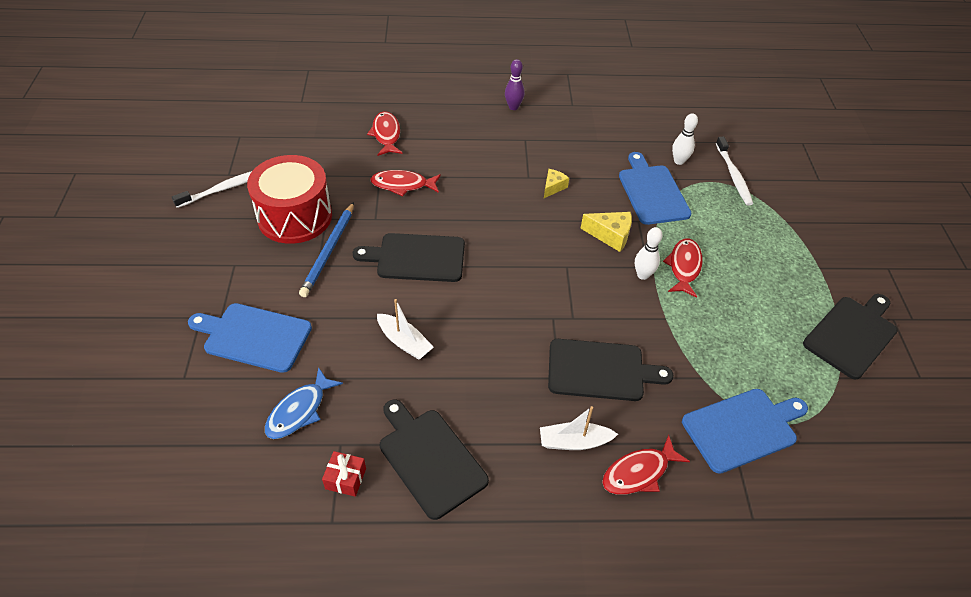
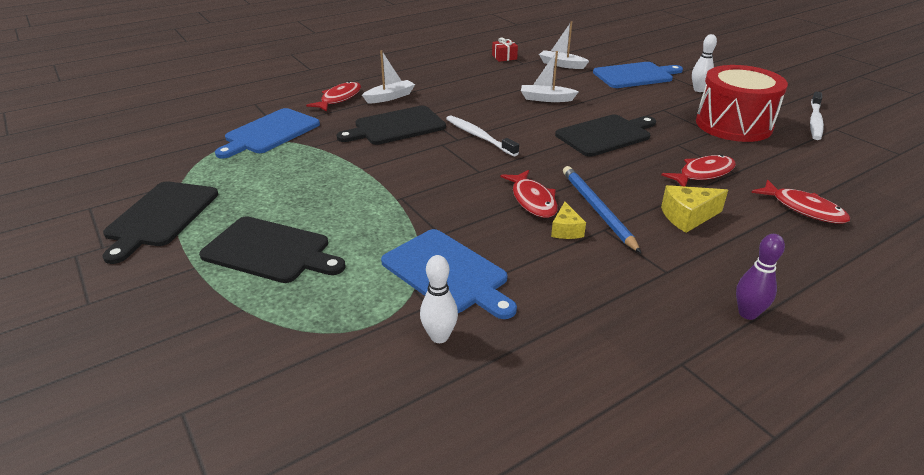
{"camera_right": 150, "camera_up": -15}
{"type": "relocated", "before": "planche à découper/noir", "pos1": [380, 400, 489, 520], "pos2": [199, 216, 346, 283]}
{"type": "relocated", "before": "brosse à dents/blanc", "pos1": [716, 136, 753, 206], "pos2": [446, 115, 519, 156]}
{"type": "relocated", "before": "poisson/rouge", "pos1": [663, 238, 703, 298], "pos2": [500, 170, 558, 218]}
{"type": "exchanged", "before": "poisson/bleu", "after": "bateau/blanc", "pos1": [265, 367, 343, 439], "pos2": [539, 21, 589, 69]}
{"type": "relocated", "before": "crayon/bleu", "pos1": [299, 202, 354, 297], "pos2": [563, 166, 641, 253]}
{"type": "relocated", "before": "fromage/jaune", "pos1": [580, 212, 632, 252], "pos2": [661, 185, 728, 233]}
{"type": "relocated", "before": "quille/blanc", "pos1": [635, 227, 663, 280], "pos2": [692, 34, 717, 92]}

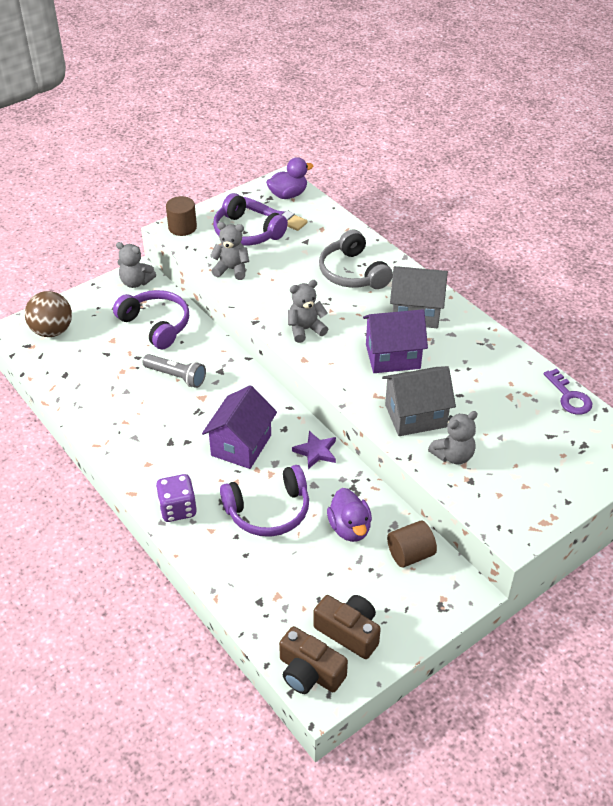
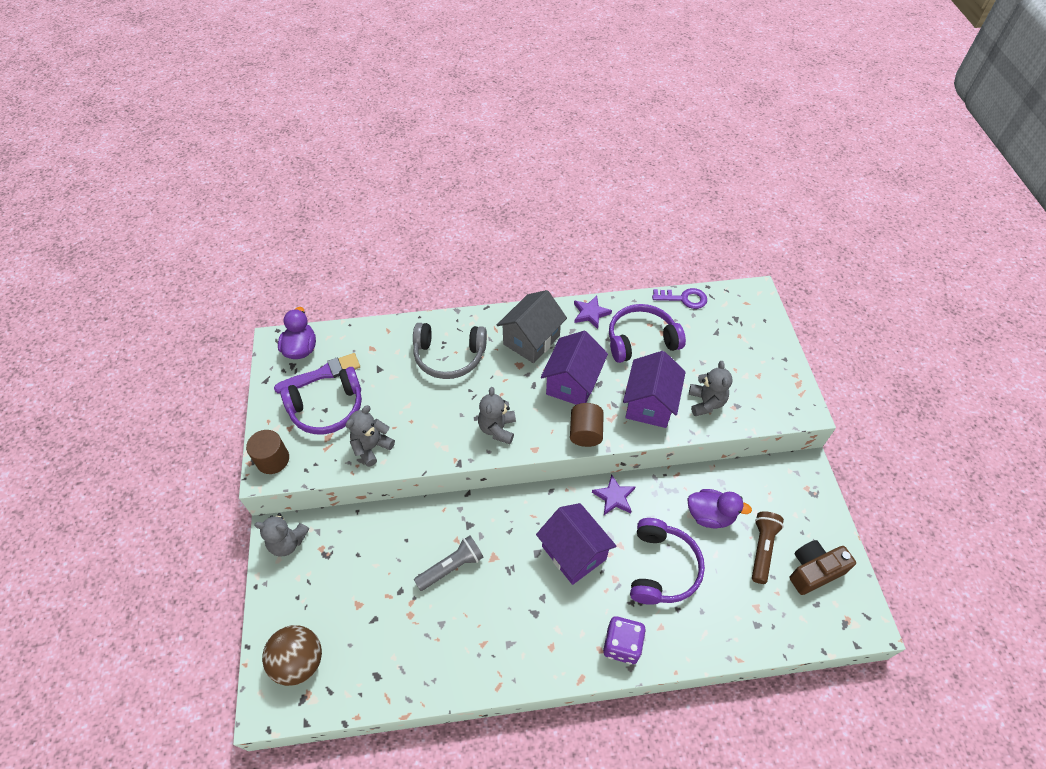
{"camera_right": -60, "camera_up": 10}
{"type": "spun", "before": "ours en peluche/gris", "pos1": [116, 242, 156, 288], "pos2": [254, 513, 309, 556], "turn": 45}
{"type": "relocated", "before": "cylindre/marron", "pos1": [387, 521, 437, 567], "pos2": [570, 403, 604, 447]}
{"type": "appeared", "after": "étoile/violet", "pos2": [574, 296, 612, 329]}
{"type": "relocated", "before": "casque audio/violet", "pos1": [113, 290, 189, 349], "pos2": [609, 304, 686, 363]}
{"type": "colour", "before": "maison/gris", "after": "maison/violet", "pos1": [382, 366, 456, 436], "pos2": [623, 351, 686, 428]}
{"type": "appeared", "after": "lampe de poche/marron", "pos2": [752, 511, 784, 584]}
{"type": "missing", "before": "appareil photo/marron", "pos1": [279, 626, 348, 694]}

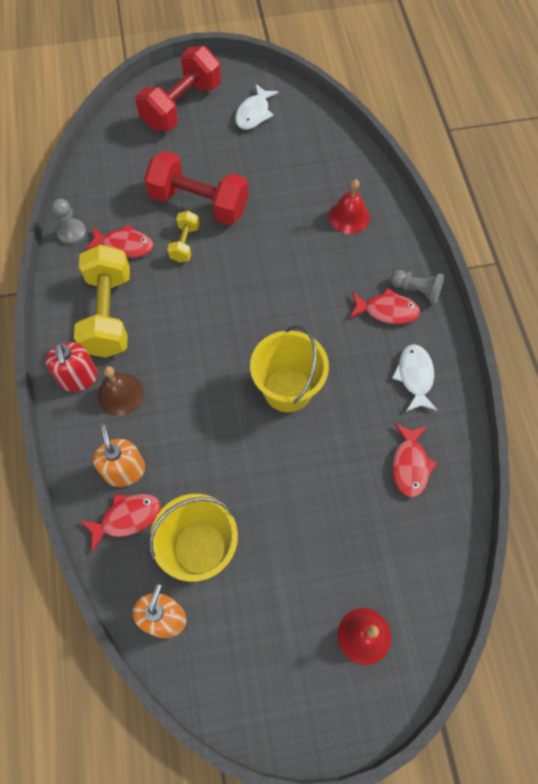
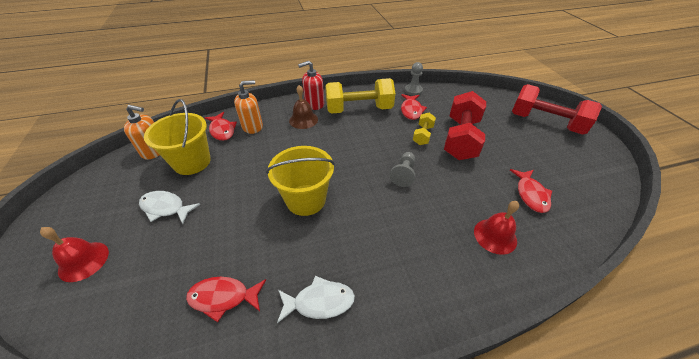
{"camera_right": 85, "camera_up": -20}
{"type": "relocated", "before": "poisson/blanc", "pos1": [235, 84, 279, 130], "pos2": [139, 191, 200, 224]}
{"type": "relocated", "before": "pion/gris", "pos1": [390, 270, 444, 304], "pos2": [390, 152, 415, 187]}
{"type": "spun", "before": "haltère/jaune", "pos1": [167, 211, 200, 262], "pos2": [413, 113, 436, 145], "turn": -75}
{"type": "relocated", "before": "poisson/rouge", "pos1": [350, 288, 420, 324], "pos2": [510, 169, 552, 213]}

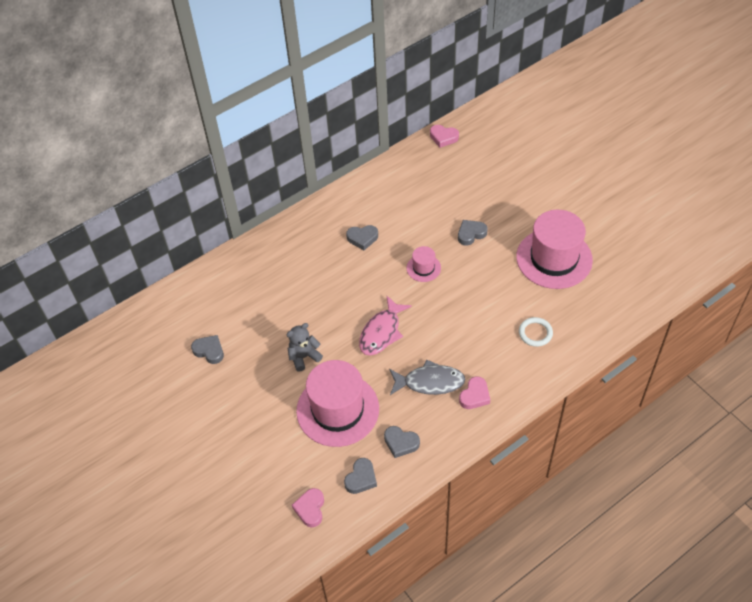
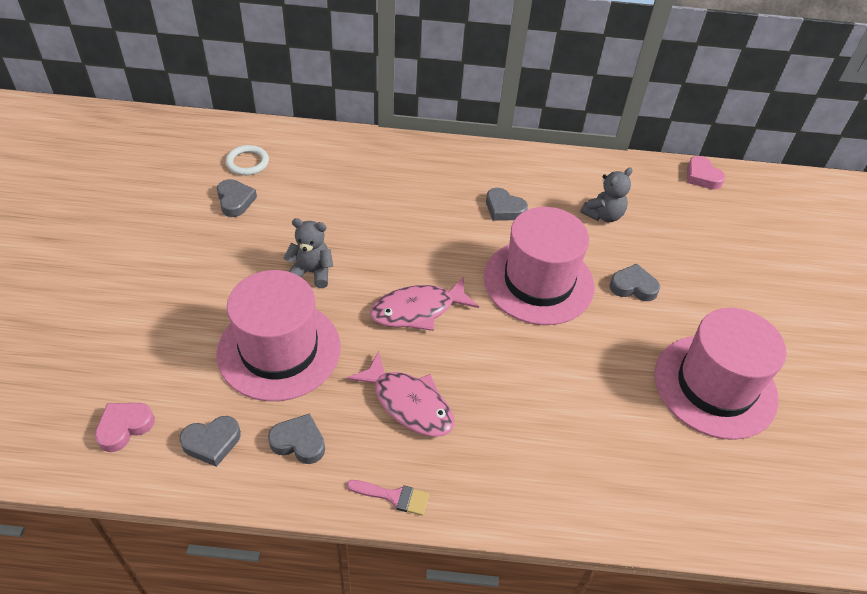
{"camera_right": 35, "camera_up": -5}
{"type": "relocated", "before": "anneau/blanc", "pos1": [519, 317, 553, 347], "pos2": [226, 145, 269, 175]}
{"type": "spun", "before": "cœur/gris", "pos1": [384, 426, 420, 458], "pos2": [268, 413, 325, 464], "turn": 135}
{"type": "colour", "before": "poisson/gris", "after": "poisson/rose", "pos1": [389, 359, 465, 395], "pos2": [347, 351, 454, 437]}
{"type": "appeared", "after": "pinceau/rose", "pos2": [347, 480, 429, 516]}
{"type": "size", "before": "chapeau/rose", "pos1": [407, 246, 441, 282], "pos2": [483, 207, 594, 325], "scale": 2.19}
{"type": "appeared", "after": "ours en peluche/gris", "pos2": [580, 167, 633, 222]}
{"type": "missing", "before": "cœur/rose", "pos1": [459, 376, 490, 409]}

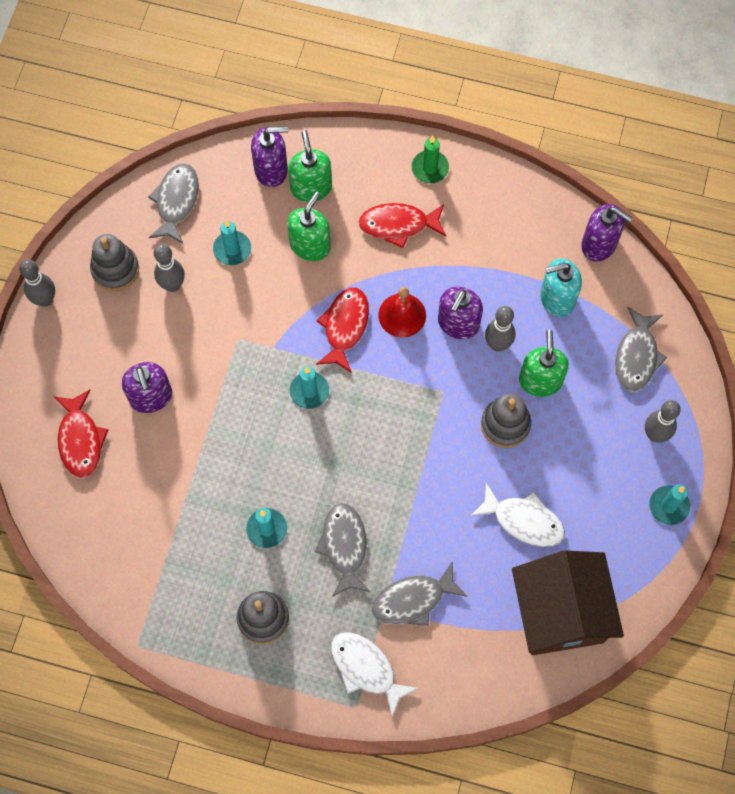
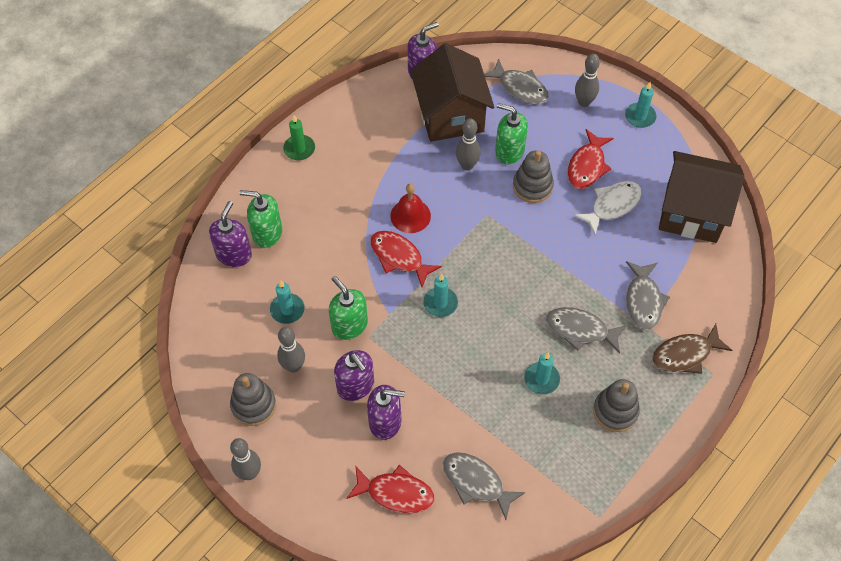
{"camera_right": -65, "camera_up": -10}
{"type": "relocated", "before": "distributeur de savon/vert", "pos1": [287, 192, 331, 261], "pos2": [329, 276, 368, 340]}
{"type": "relocated", "before": "distributeur de savon/violet", "pos1": [438, 287, 483, 339], "pos2": [334, 350, 374, 401]}
{"type": "exchanged", "before": "distributeur de savon/turquoise", "after": "maison/marron", "pos1": [540, 258, 582, 317], "pos2": [410, 43, 494, 142]}
{"type": "relocated", "before": "poisson/gris", "pos1": [148, 163, 199, 244], "pos2": [443, 452, 526, 520]}
{"type": "relocated", "before": "poisson/rouge", "pos1": [358, 203, 446, 248], "pos2": [568, 129, 614, 189]}
{"type": "colour", "before": "poisson/blanc", "after": "poisson/marron", "pos1": [331, 632, 418, 717], "pos2": [652, 324, 732, 374]}

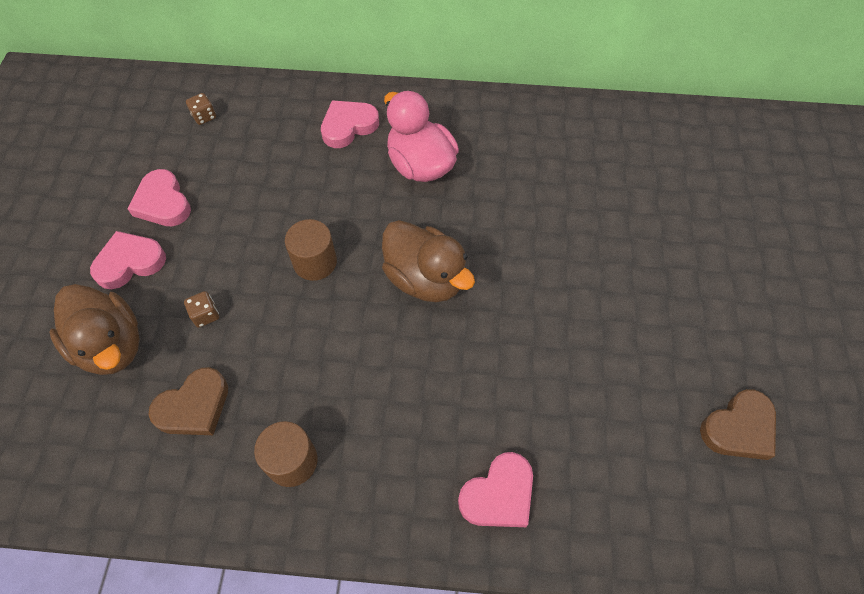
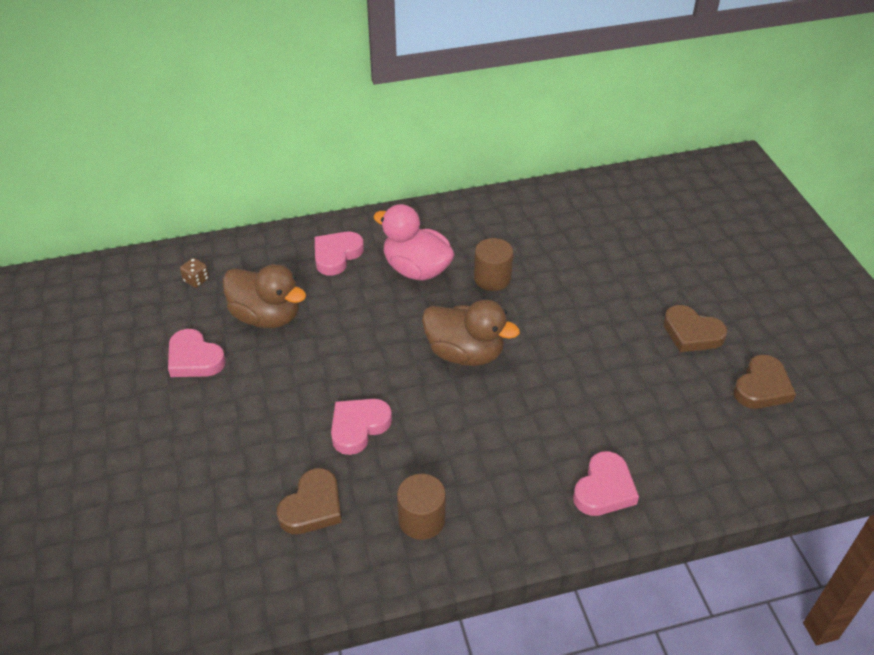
{"camera_right": -20, "camera_up": -15}
{"type": "relocated", "before": "canard/marron", "pos1": [49, 284, 140, 375], "pos2": [222, 264, 306, 328]}
{"type": "relocated", "before": "cœur/rose", "pos1": [90, 231, 166, 289], "pos2": [331, 399, 392, 455]}
{"type": "relocated", "before": "cylindre/marron", "pos1": [285, 219, 337, 281], "pos2": [474, 238, 513, 291]}
{"type": "appeared", "after": "cœur/marron", "pos2": [663, 305, 727, 352]}
{"type": "missing", "before": "dé/marron", "pos1": [184, 291, 219, 328]}

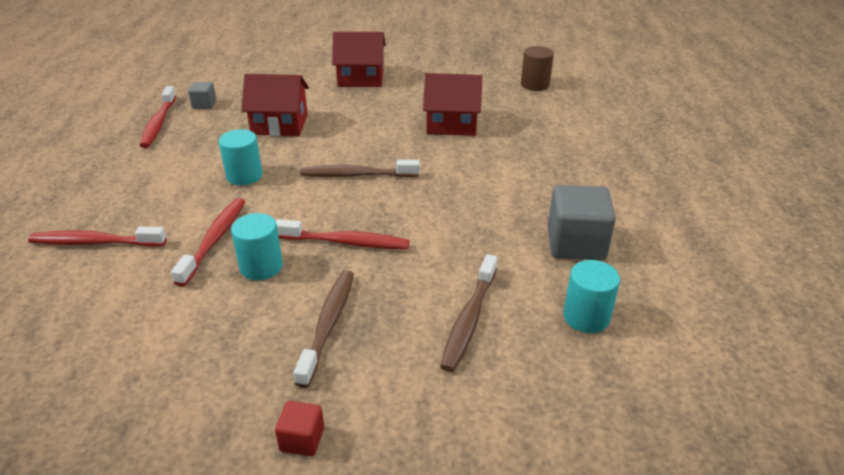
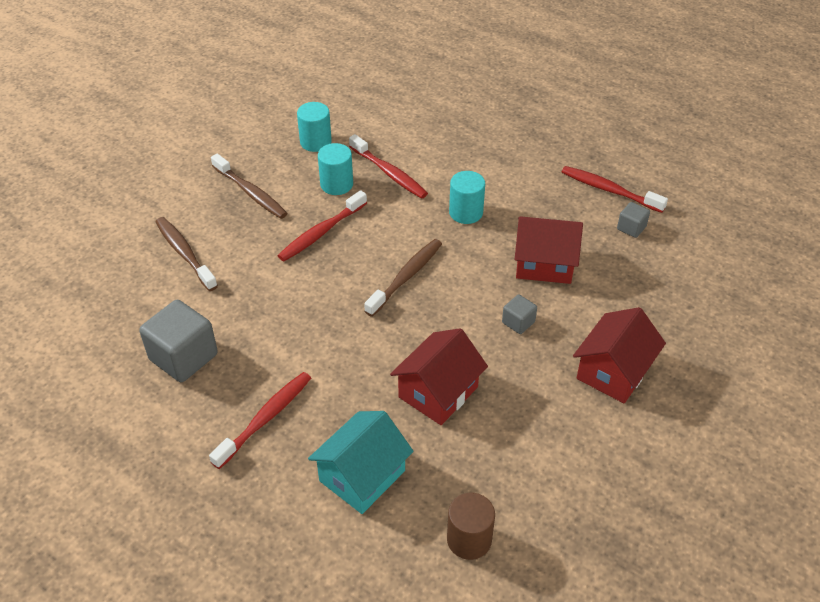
{"camera_right": 125, "camera_up": 10}
{"type": "relocated", "before": "brosse à dents/rouge", "pos1": [28, 226, 167, 247], "pos2": [209, 372, 311, 469]}
{"type": "relocated", "before": "cylindre/turquoise", "pos1": [563, 260, 620, 333], "pos2": [297, 102, 332, 152]}
{"type": "appeared", "after": "maison/turquoise", "pos2": [308, 411, 414, 514]}
{"type": "appeared", "after": "cube/gris", "pos2": [502, 294, 537, 334]}
{"type": "spun", "before": "maison/rouge", "pos1": [241, 74, 309, 136], "pos2": [515, 216, 583, 284], "turn": 60}
{"type": "missing", "before": "cube/rouge", "pos1": [275, 401, 324, 456]}

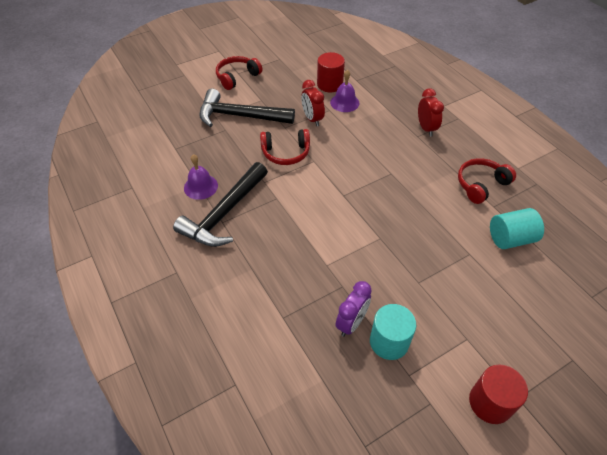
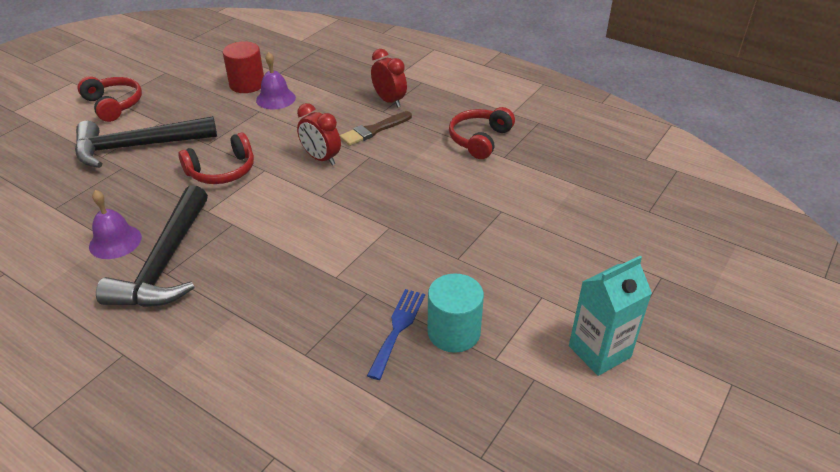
{"camera_right": -25, "camera_up": -10}
{"type": "spun", "before": "casque audio/rouge", "pos1": [216, 56, 263, 90], "pos2": [77, 76, 142, 122], "turn": 120}
{"type": "relocated", "before": "réveil/rouge", "pos1": [301, 80, 325, 126], "pos2": [297, 103, 341, 166]}
{"type": "appeared", "after": "pinceau/marron", "pos2": [340, 111, 412, 146]}
{"type": "exchanged", "before": "réveil/violet", "after": "fourchette/bleu", "pos1": [336, 281, 372, 337], "pos2": [367, 289, 425, 380]}
{"type": "exchanged", "before": "cylindre/rouge", "after": "brique de lait/turquoise", "pos1": [469, 365, 528, 424], "pos2": [569, 256, 652, 376]}
{"type": "missing", "before": "cylindre/turquoise", "pos1": [490, 208, 544, 249]}

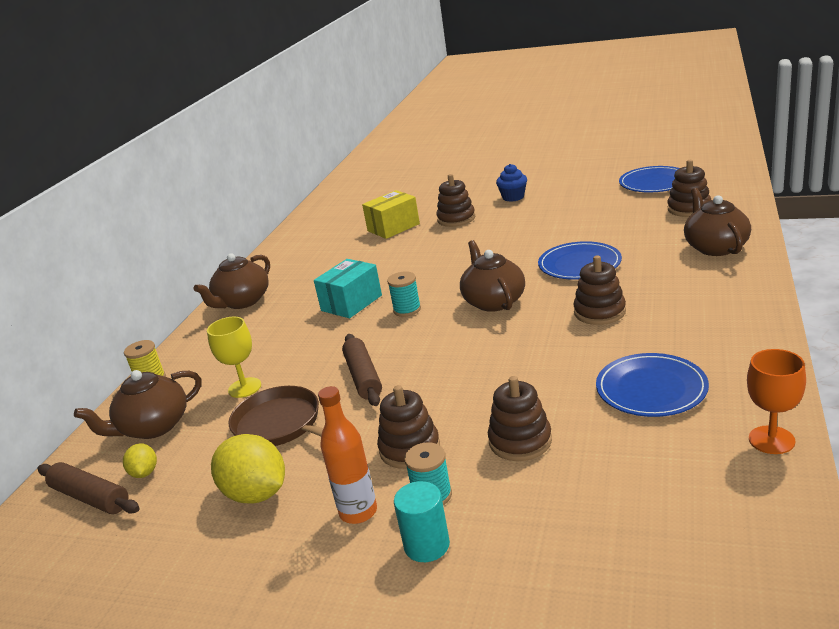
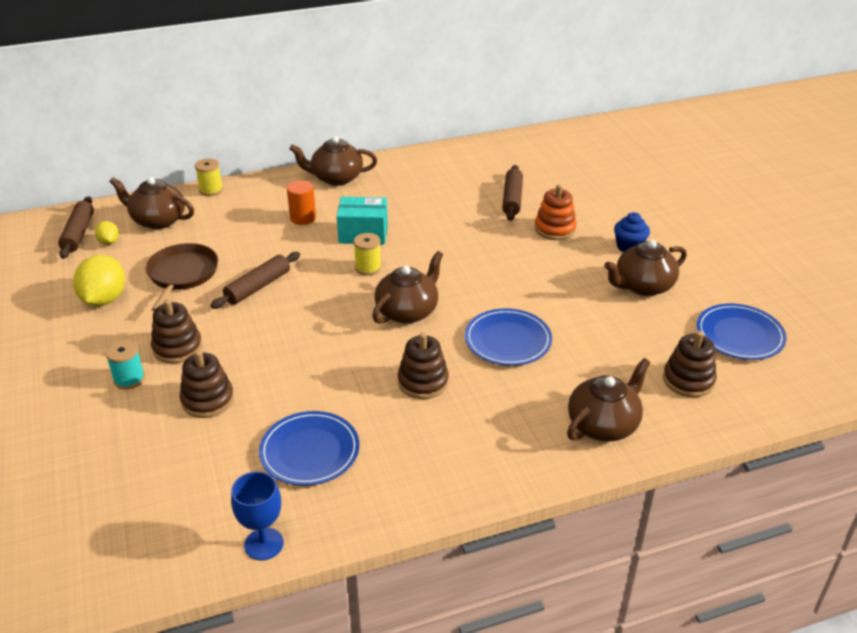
{"camera_right": 50, "camera_up": 10}
{"type": "spun", "before": "citron/jaune", "pos1": [123, 443, 157, 478], "pos2": [95, 221, 119, 245], "turn": -60}
{"type": "colour", "before": "verre à pied/orange", "after": "verre à pied/bleu", "pos1": [747, 349, 806, 454], "pos2": [231, 471, 284, 560]}
{"type": "appeared", "after": "cylindre/orange", "pos2": [287, 180, 316, 225]}
{"type": "colour", "before": "bobine/turquoise", "after": "bobine/jaune", "pos1": [387, 271, 421, 317], "pos2": [353, 233, 381, 276]}
{"type": "exchanged", "before": "boîte/jaune", "after": "rouleau à pâtisserie/marron", "pos1": [362, 190, 420, 239], "pos2": [502, 165, 523, 221]}
{"type": "colour", "before": "jouet à empiler/marron", "after": "jouet à empiler/orange", "pos1": [436, 174, 475, 227], "pos2": [534, 184, 577, 240]}
{"type": "appeared", "after": "théière/marron", "pos2": [604, 240, 687, 296]}
{"type": "missing", "before": "verre à pied/jaune", "pos1": [207, 317, 261, 398]}
{"type": "missing", "before": "bouteille/orange", "pos1": [318, 386, 377, 524]}
{"type": "missing", "before": "cylindre/turquoise", "pos1": [394, 481, 450, 562]}

